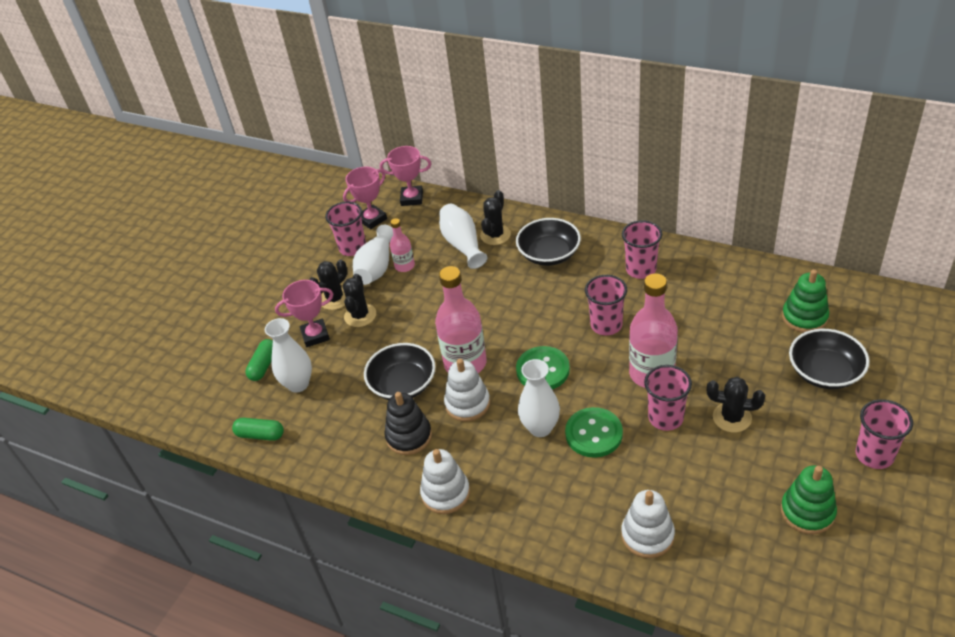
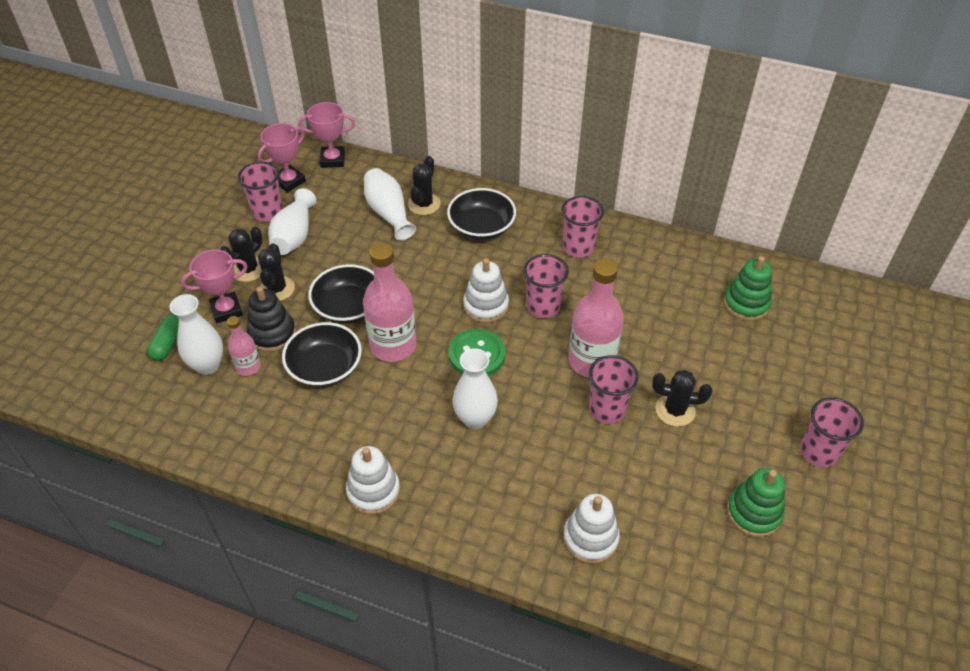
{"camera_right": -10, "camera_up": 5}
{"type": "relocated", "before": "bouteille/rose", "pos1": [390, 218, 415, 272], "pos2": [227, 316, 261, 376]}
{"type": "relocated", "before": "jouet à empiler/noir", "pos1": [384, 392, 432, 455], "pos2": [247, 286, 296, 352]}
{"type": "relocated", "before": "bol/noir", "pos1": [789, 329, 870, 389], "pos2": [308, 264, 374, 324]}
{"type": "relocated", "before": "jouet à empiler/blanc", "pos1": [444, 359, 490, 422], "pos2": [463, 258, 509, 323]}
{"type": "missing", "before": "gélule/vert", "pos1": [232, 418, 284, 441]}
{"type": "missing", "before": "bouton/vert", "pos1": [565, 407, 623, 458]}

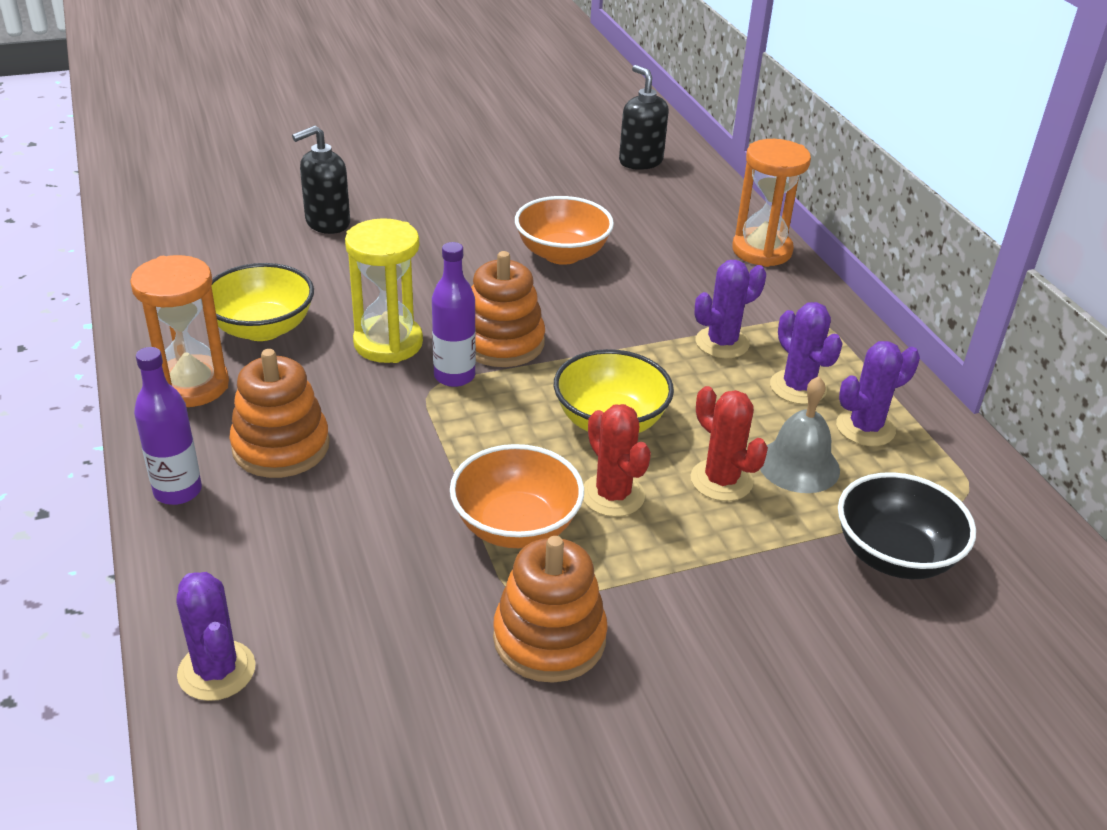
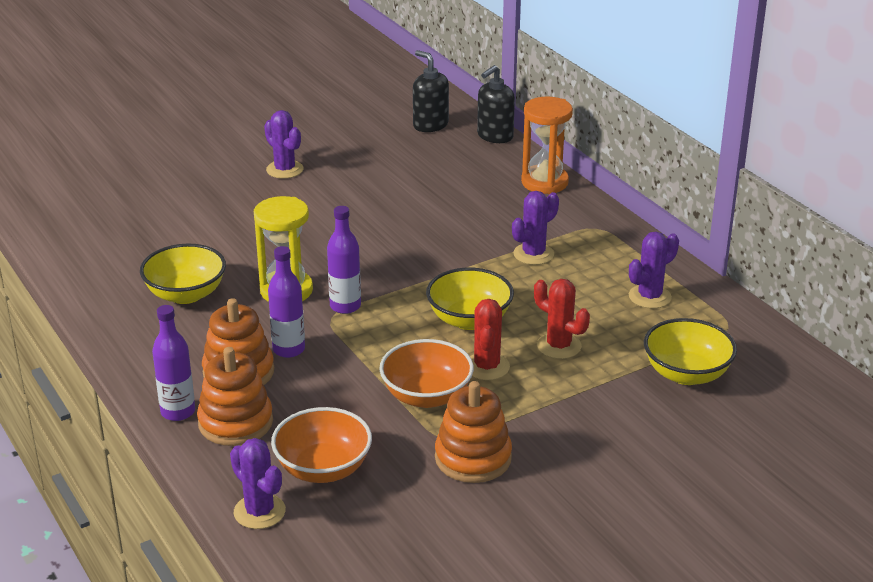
{"camera_right": -10, "camera_up": -5}
{"type": "relocated", "before": "jouet à empiler/orange", "pos1": [471, 251, 545, 367], "pos2": [197, 347, 273, 446]}
{"type": "relocated", "before": "cactus/violet", "pos1": [770, 302, 843, 404], "pos2": [264, 110, 304, 179]}
{"type": "appeared", "after": "bouteille/violet", "pos2": [268, 246, 305, 358]}
{"type": "relocated", "before": "bol/orange", "pos1": [515, 196, 614, 265], "pos2": [271, 407, 372, 483]}
{"type": "spun", "before": "cactus/rouge", "pos1": [583, 404, 651, 517], "pos2": [470, 299, 510, 380], "turn": 45}
{"type": "relocated", "before": "distributeur de savon/noir", "pos1": [292, 125, 350, 234], "pos2": [477, 65, 515, 143]}
{"type": "colour", "before": "bol/noir", "after": "bol/jaune", "pos1": [838, 472, 976, 579], "pos2": [644, 318, 737, 385]}
{"type": "missing", "before": "sablier/orange", "pos1": [130, 255, 229, 407]}
{"type": "missing", "before": "cloche/gris", "pos1": [760, 376, 840, 493]}

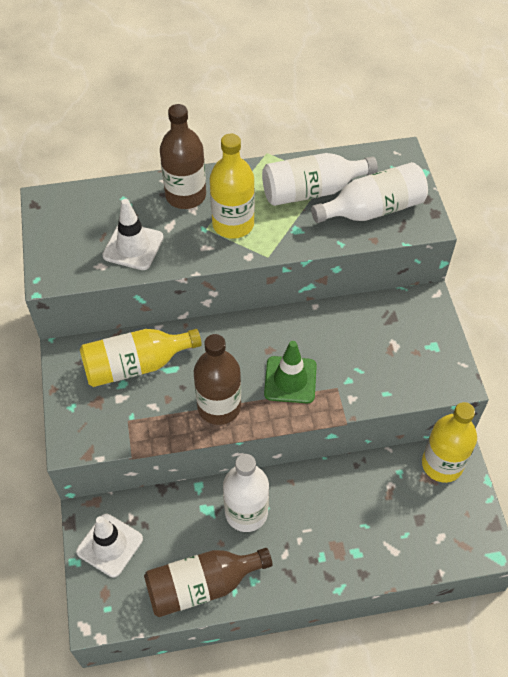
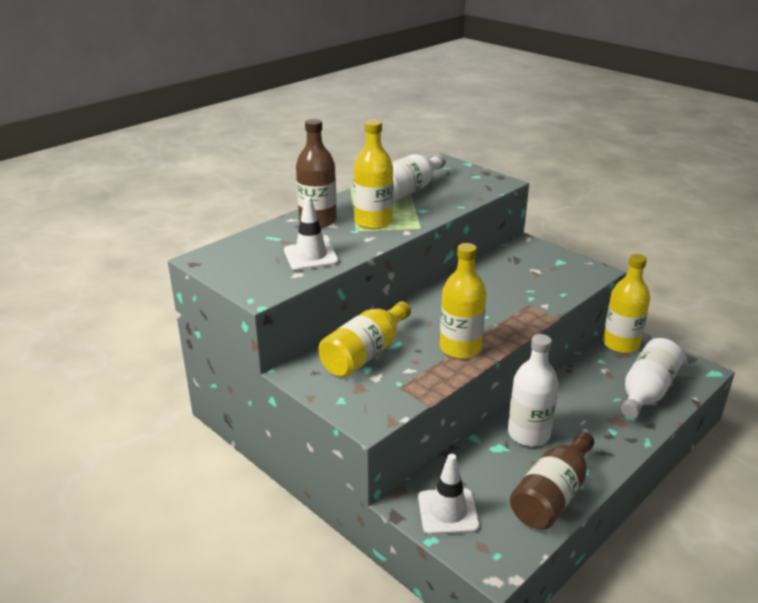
{"camera_right": -35, "camera_up": -25}
{"type": "colour", "before": "bouteille/marron", "after": "bouteille/jaune", "pos1": [194, 334, 241, 425], "pos2": [440, 243, 486, 359]}
{"type": "relocated", "before": "bouteille/blanc", "pos1": [311, 162, 428, 223], "pos2": [621, 338, 684, 419]}
{"type": "missing", "before": "cône de chantier/vert", "pos1": [264, 341, 317, 403]}

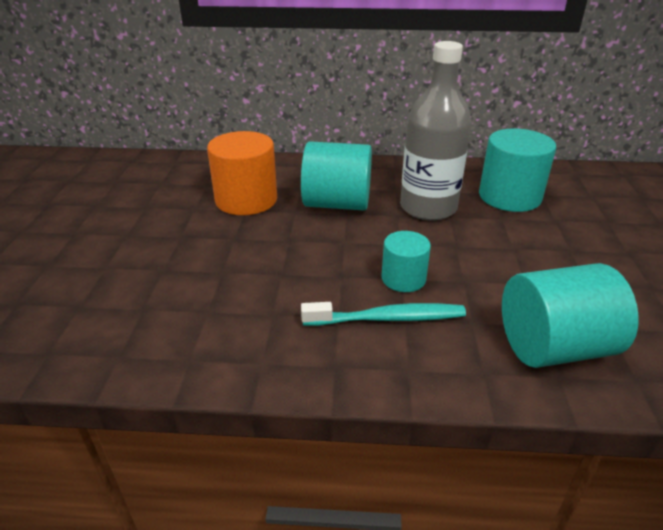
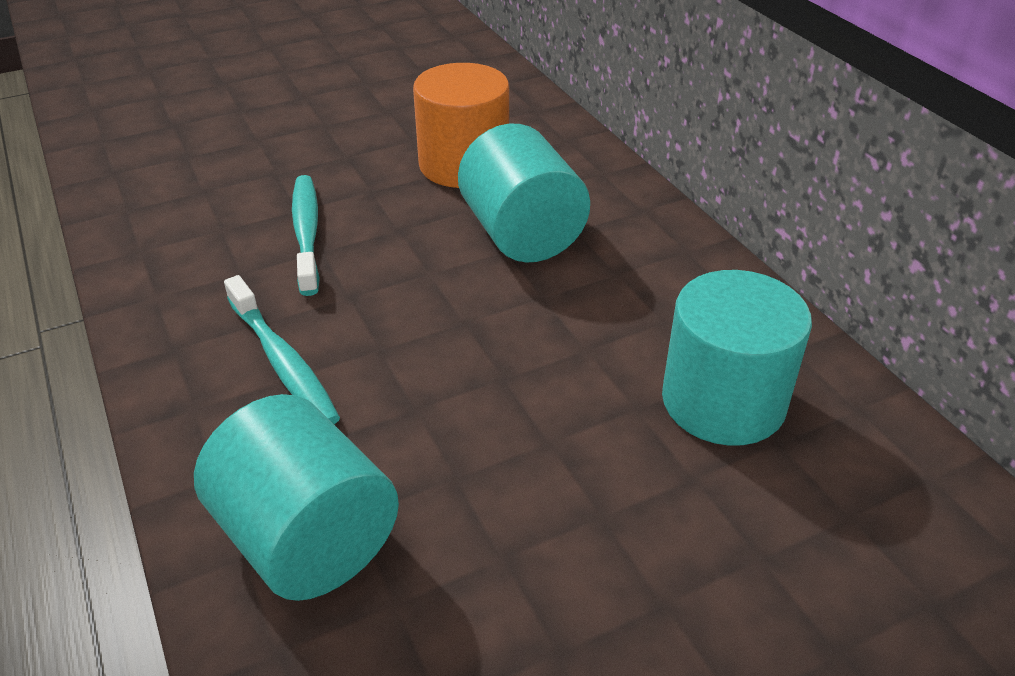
{"camera_right": 60, "camera_up": 5}
{"type": "appeared", "after": "brosse à dents/turquoise", "pos2": [292, 175, 320, 296]}
{"type": "missing", "before": "cylindre/turquoise", "pos1": [382, 231, 431, 292]}
{"type": "missing", "before": "bouteille/gris", "pos1": [400, 41, 471, 221]}

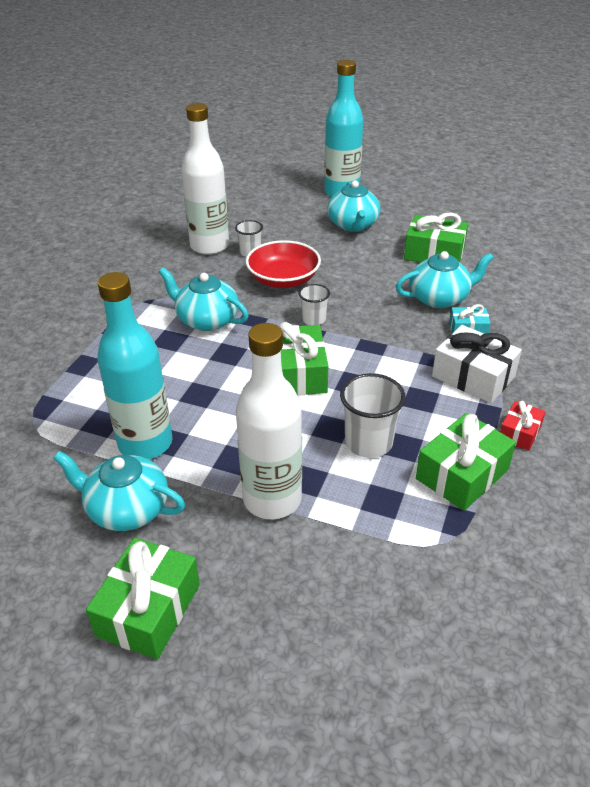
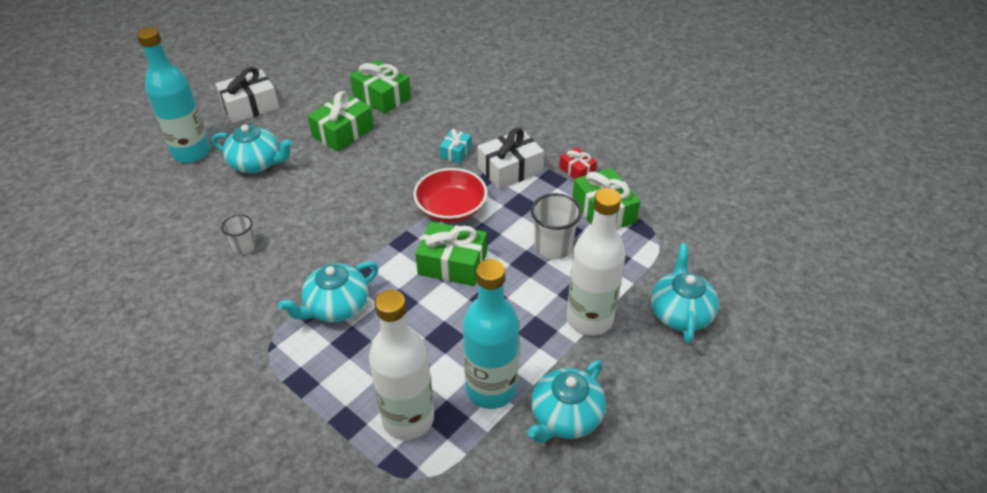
{"camera_right": -70, "camera_up": 5}
{"type": "appeared", "after": "cadeau/blanc", "pos2": [215, 67, 279, 123]}
{"type": "relocated", "before": "cadeau/vert", "pos1": [86, 538, 200, 660], "pos2": [350, 60, 411, 114]}
{"type": "relocated", "before": "bouteille/blanc", "pos1": [181, 103, 229, 255], "pos2": [369, 290, 434, 440]}
{"type": "relocated", "before": "bol/rouge", "pos1": [246, 240, 321, 288], "pos2": [413, 168, 487, 222]}
{"type": "relocated", "before": "théière/turquoise", "pos1": [396, 251, 494, 308], "pos2": [651, 244, 719, 344]}
{"type": "missing", "before": "gobelet/blanc", "pos1": [299, 284, 330, 325]}

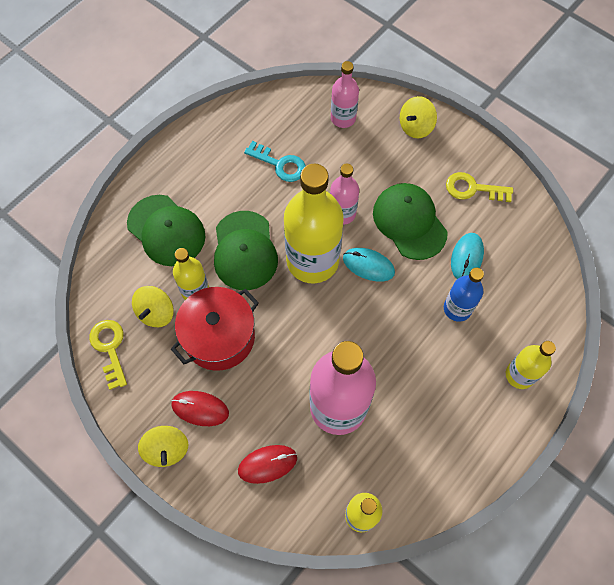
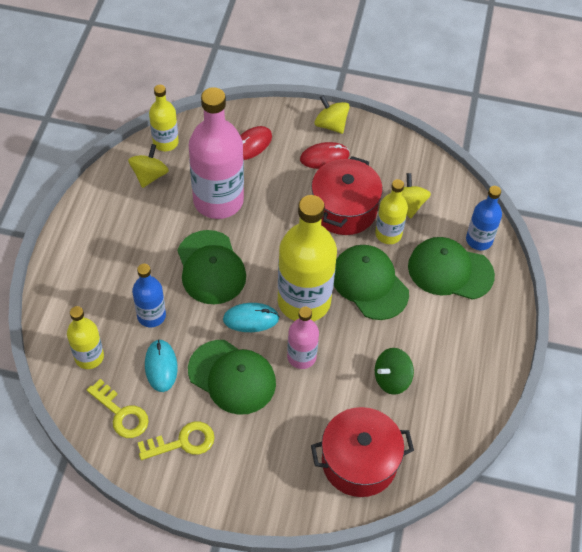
{"camera_right": 150, "camera_up": -10}
{"type": "relocated", "before": "bouteille/jaune", "pos1": [506, 341, 556, 389], "pos2": [67, 306, 104, 369]}
{"type": "relocated", "before": "clé/jaune", "pos1": [89, 320, 127, 390], "pos2": [87, 379, 149, 438]}
{"type": "relocated", "before": "toupie/jaune", "pos1": [400, 96, 437, 138], "pos2": [128, 144, 169, 188]}
{"type": "appeared", "after": "casquette/vert", "pos2": [177, 230, 246, 304]}
{"type": "exchanged", "before": "bouteille/rose", "after": "marmite/rouge", "pos1": [331, 61, 359, 128], "pos2": [311, 407, 414, 497]}
{"type": "exchanged", "before": "clé/turquoise", "after": "toupie/vert", "pos1": [244, 141, 306, 182], "pos2": [375, 348, 414, 395]}
{"type": "appeared", "after": "bouteille/bleu", "pos2": [466, 186, 502, 250]}

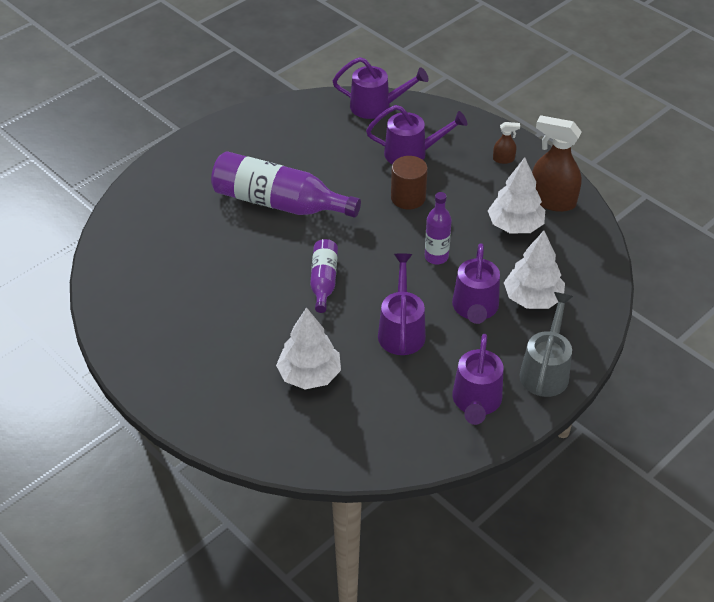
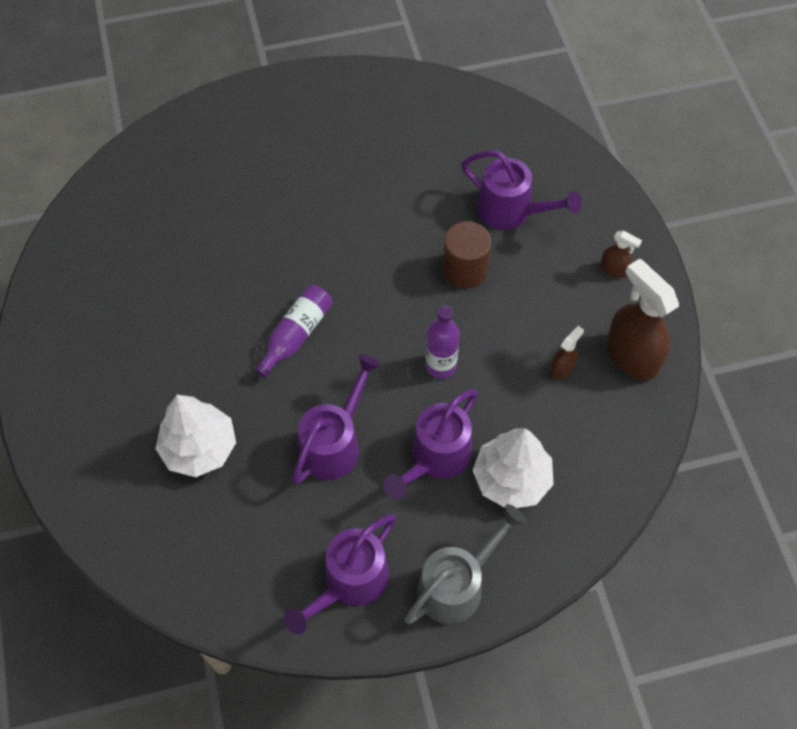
{"camera_right": 30, "camera_up": 15}
{"type": "exchanged", "before": "arbre/blanc", "after": "vaporisateur/marron", "pos1": [488, 157, 545, 233], "pos2": [550, 326, 584, 380]}
{"type": "missing", "before": "bouteille/violet", "pos1": [211, 151, 361, 218]}
{"type": "missing", "before": "arrosoir/violet", "pos1": [333, 57, 429, 119]}

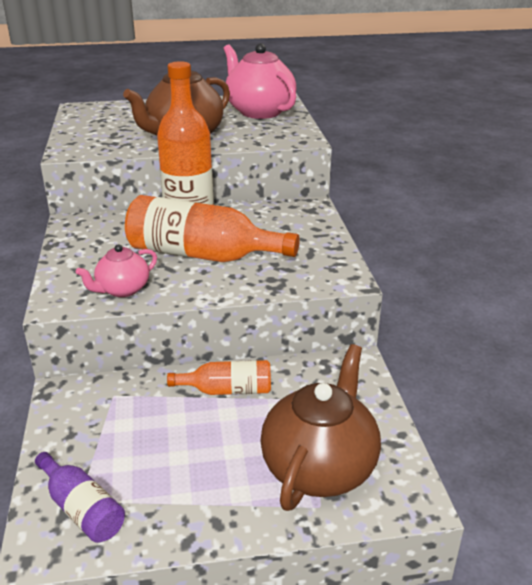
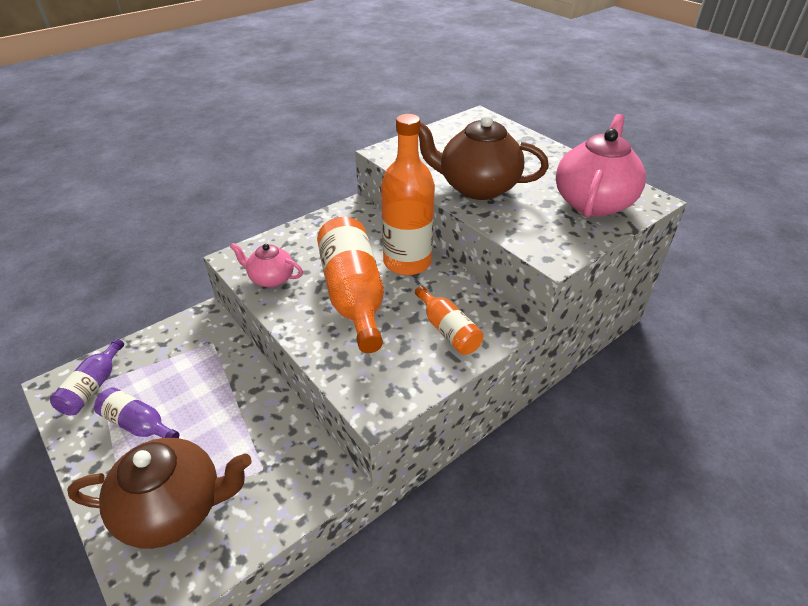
{"camera_right": 60, "camera_up": 10}
{"type": "appeared", "after": "bouteille/violet", "pos2": [94, 387, 179, 438]}
{"type": "relocated", "before": "bouteille/orange", "pos1": [167, 360, 271, 395], "pos2": [415, 286, 483, 355]}

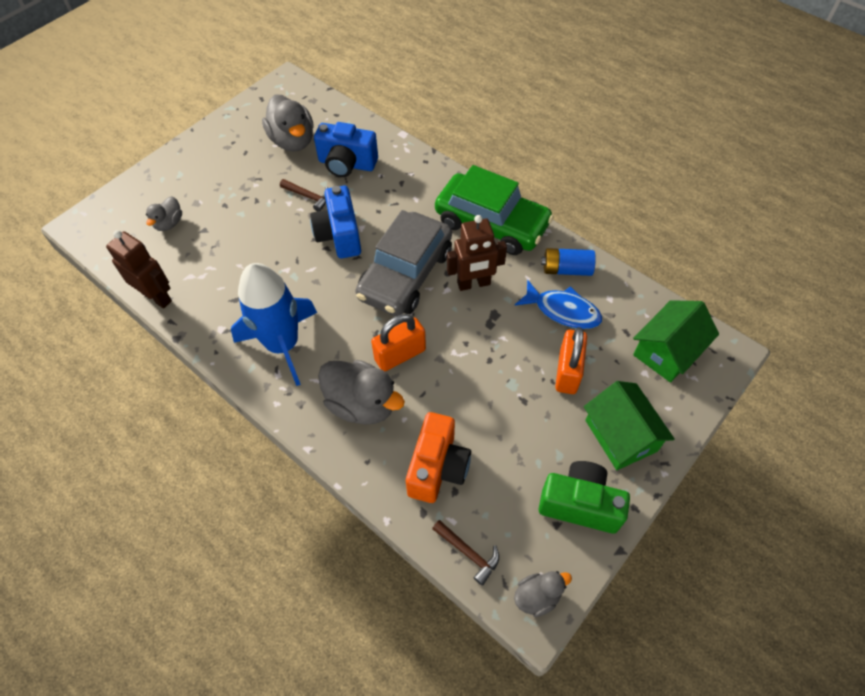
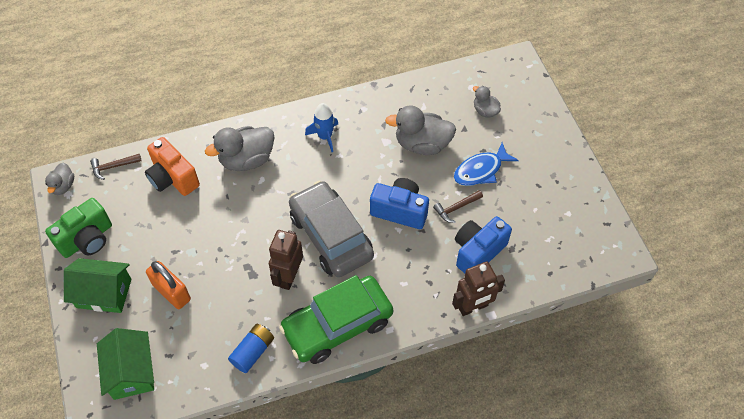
{"camera_right": 120, "camera_up": 0}
{"type": "size", "before": "fusée/bleu", "pos1": [231, 263, 317, 386], "pos2": [305, 103, 338, 152], "scale": 0.54}
{"type": "relocated", "before": "canard/gris", "pos1": [262, 94, 314, 152], "pos2": [385, 105, 456, 155]}
{"type": "relocated", "before": "robot/marron", "pos1": [106, 230, 172, 308], "pos2": [452, 261, 505, 316]}
{"type": "relocated", "before": "poisson/bleu", "pos1": [515, 279, 602, 329], "pos2": [454, 142, 519, 186]}
{"type": "missing", "before": "cadenas/orange", "pos1": [371, 314, 426, 371]}

